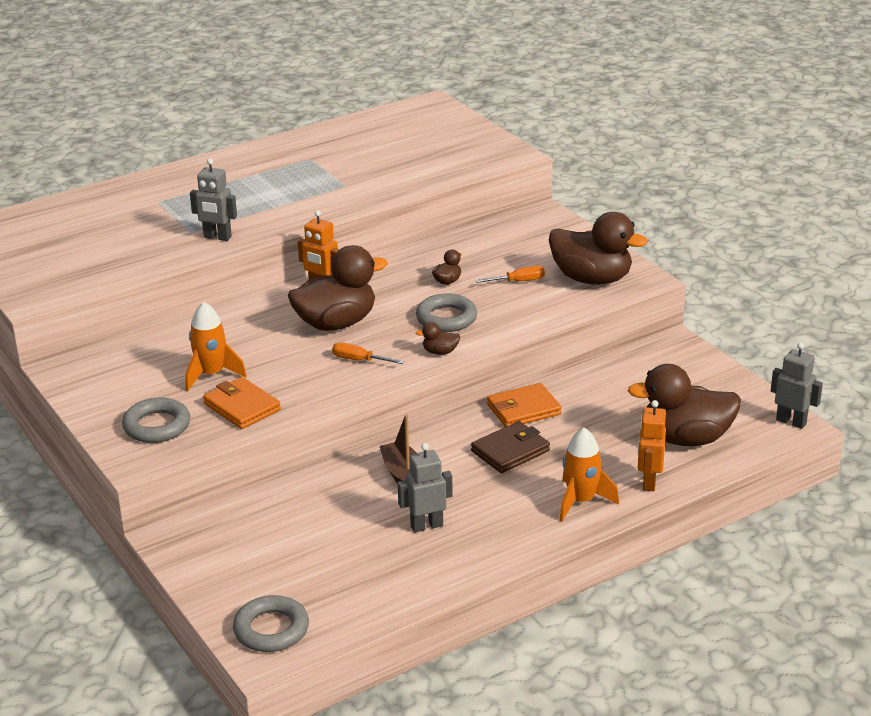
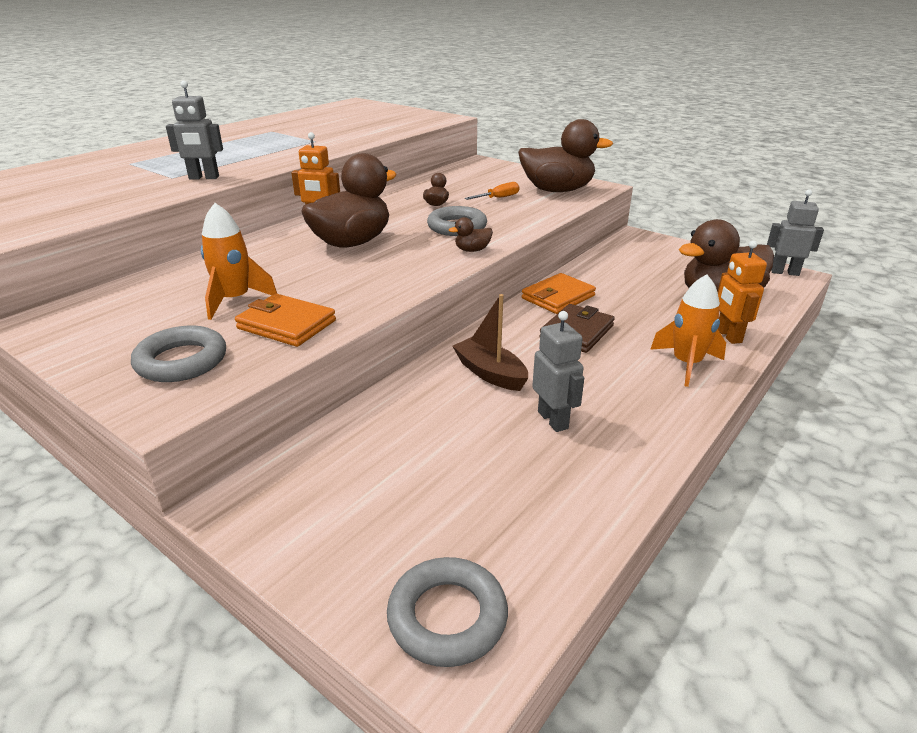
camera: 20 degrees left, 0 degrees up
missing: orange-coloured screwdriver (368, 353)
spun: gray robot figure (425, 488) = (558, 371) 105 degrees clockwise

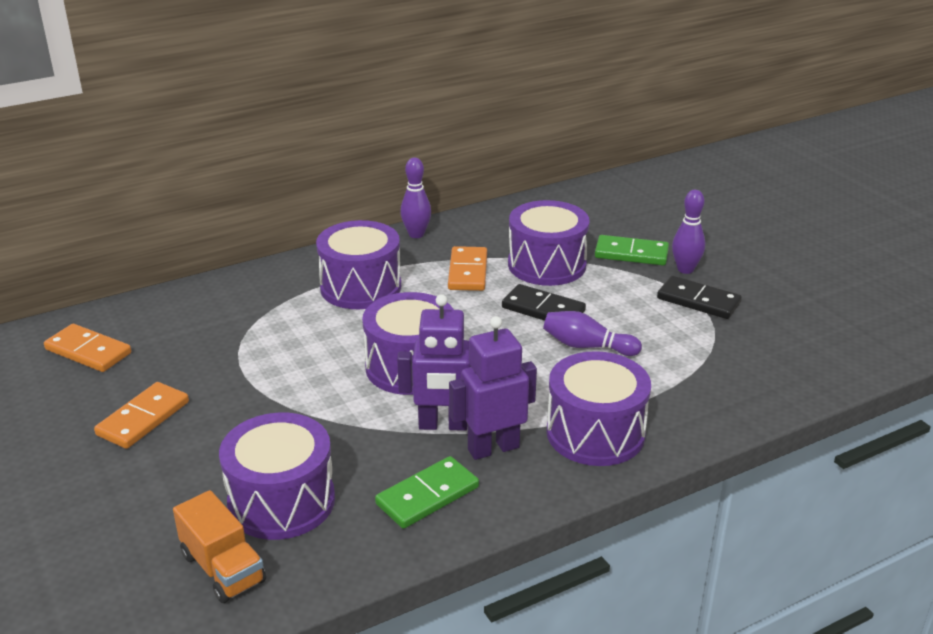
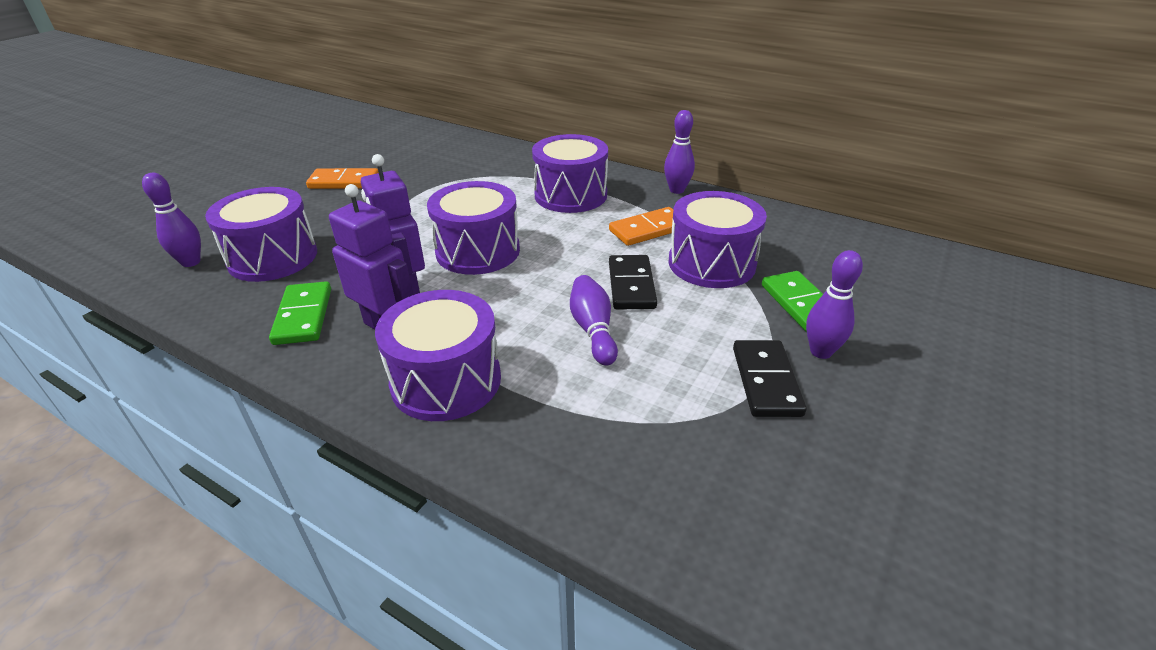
camera: 60 degrees right, 5 degrees up
missing: orange-coloured domino piece (87, 348)
exchanged: orange-coloured truck (219, 546) to violet bowling pin (171, 220)
spun: green domino piece (427, 492) = (300, 313) 60 degrees clockwise

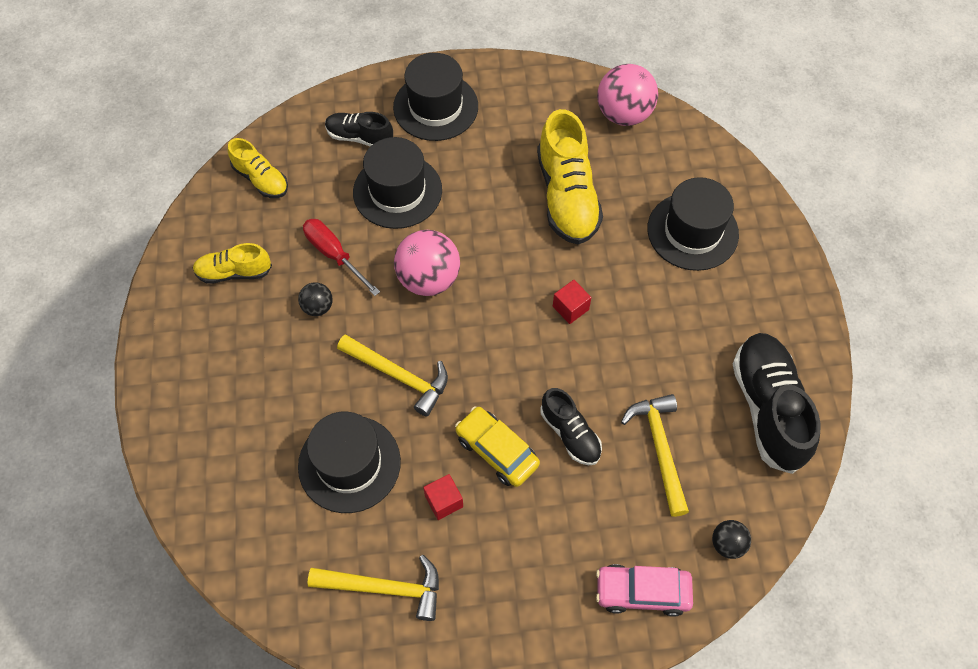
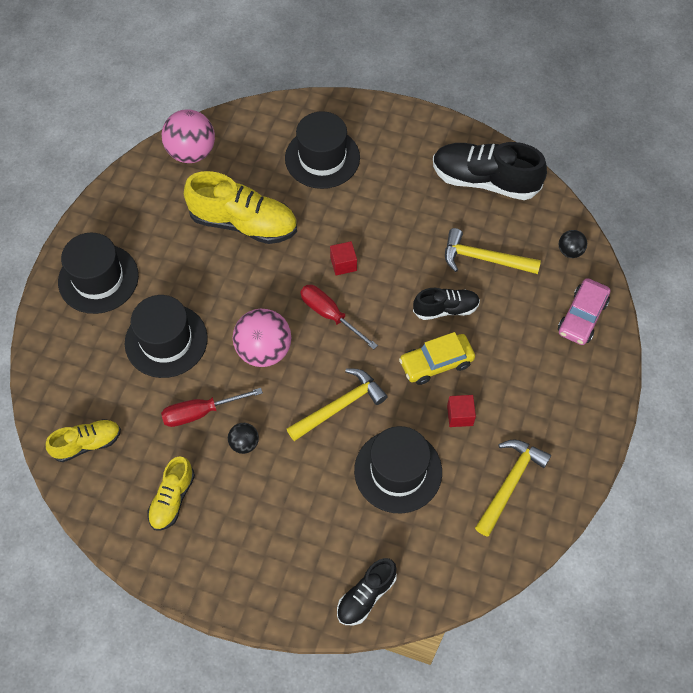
camera: 65 degrees left, 0 degrees up
appeared: crimson screwdriver (339, 317)
relocated: jet-black lace-up shoe (359, 129) to (367, 592)

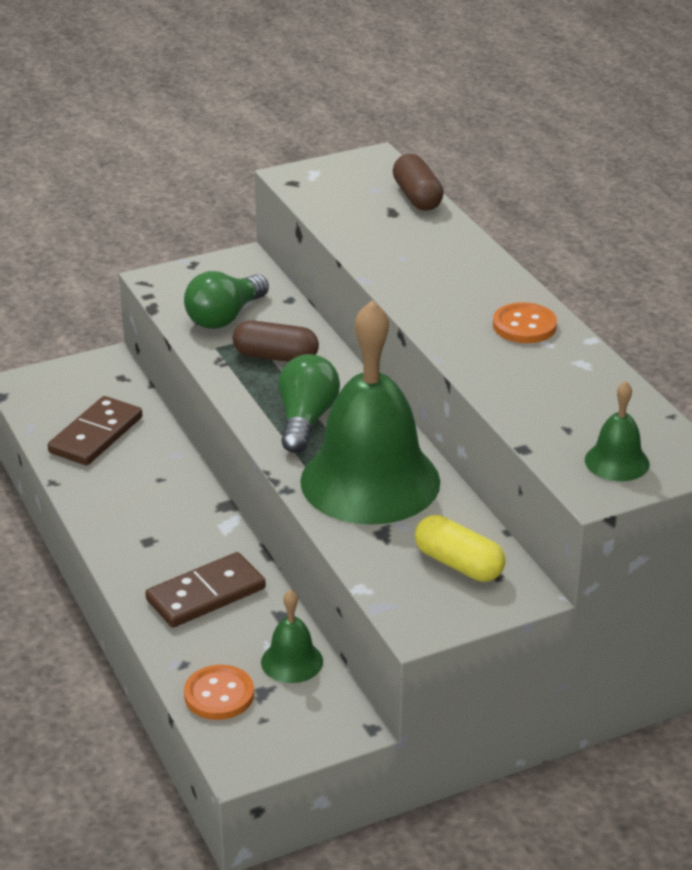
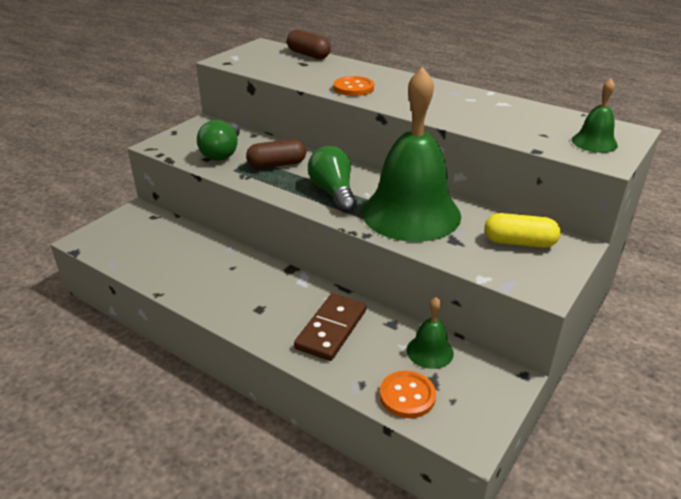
camera: 30 degrees left, 0 degrees up
missing: dark brown domino piece (95, 430)
relocated: orange-coloured shirt button (525, 322) to (354, 86)

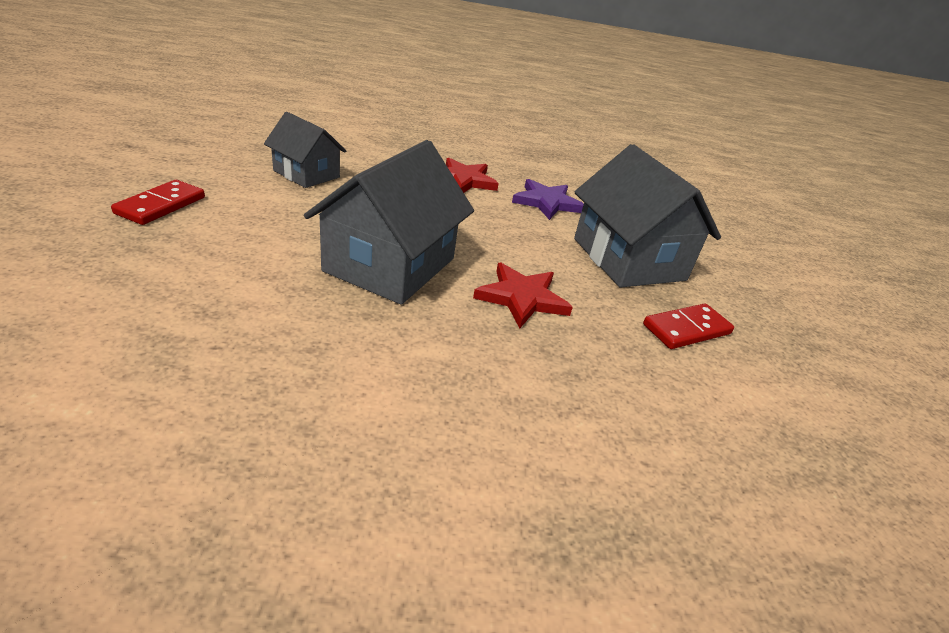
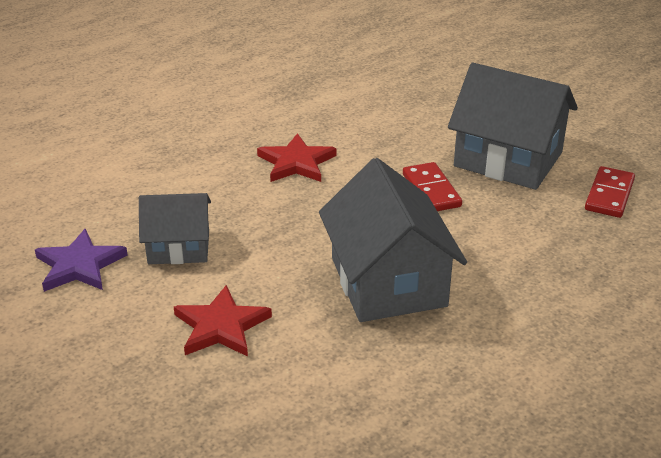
camera: 35 degrees left, 0 degrees up
relocated: crimson domino piece (158, 202) to (432, 186); crimson star shape (523, 295) to (223, 321); violet star shape (548, 199) to (81, 260)

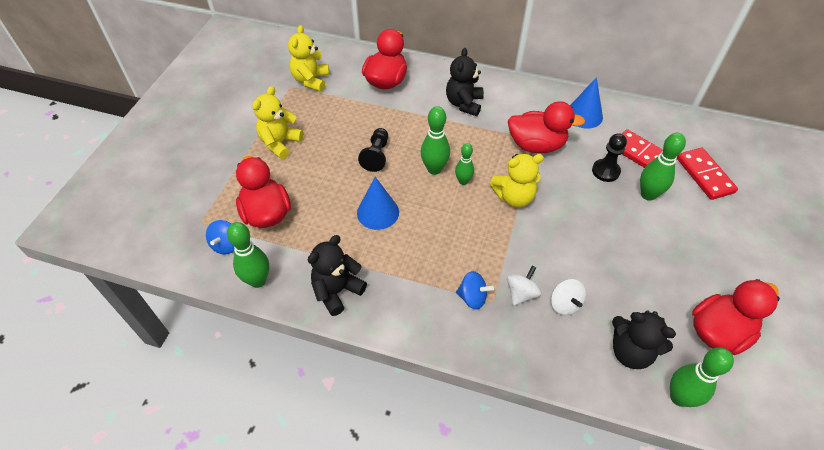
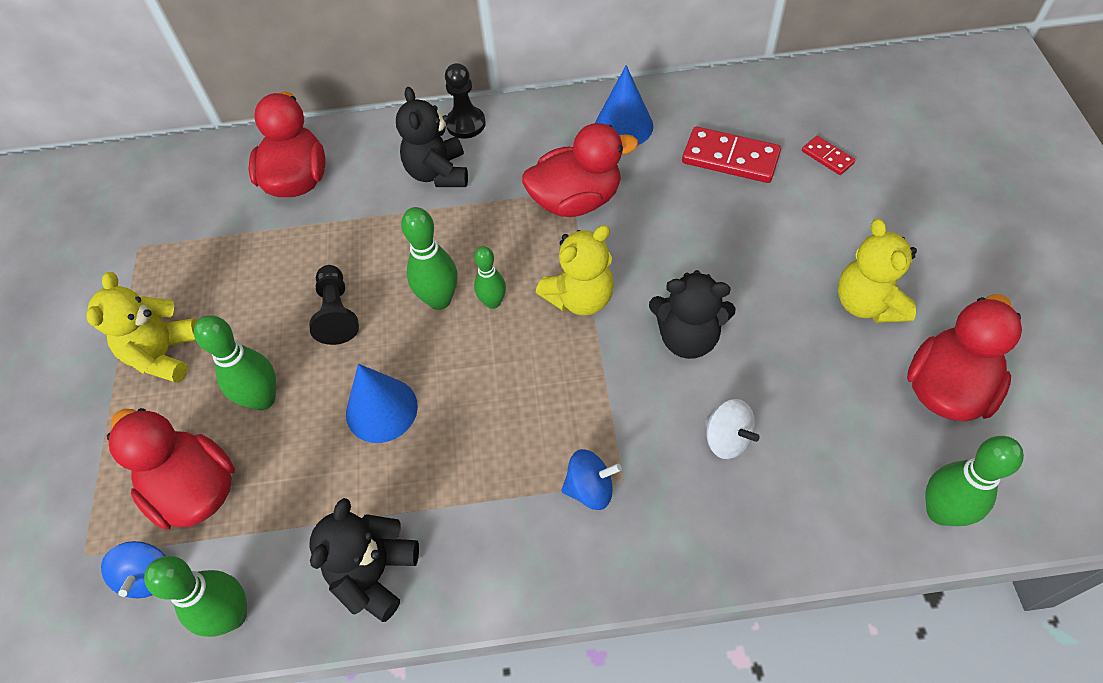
camera: 20 degrees left, 5 degrees up
missing: white spinning top (524, 286)
relocated: golden teddy (308, 58) to (877, 271); jet-black game pawn (609, 157) to (465, 101); jet-black teddy (644, 339) to (692, 314); green bowling pin (663, 167) to (235, 362)
size: crimson domino piece (707, 174) = (829, 155) x0.53

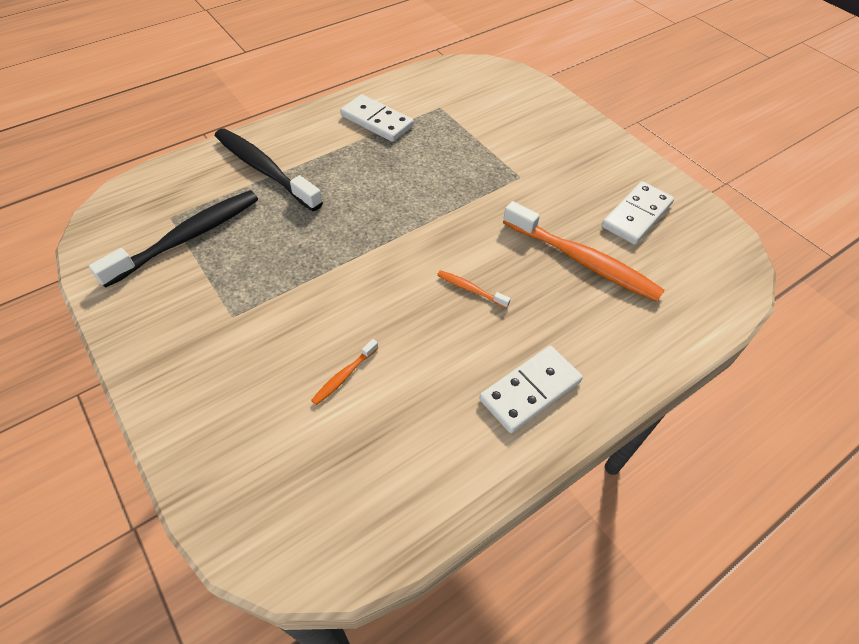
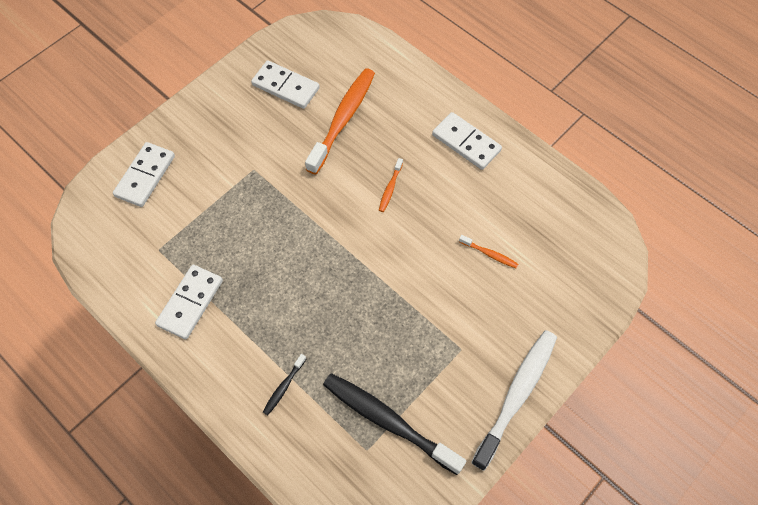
camera: 100 degrees left, 10 degrees up
appeared: white domino piece (144, 174); white dental brush (514, 400)
size: jet-black dental brush (269, 169) = (284, 384) x0.44

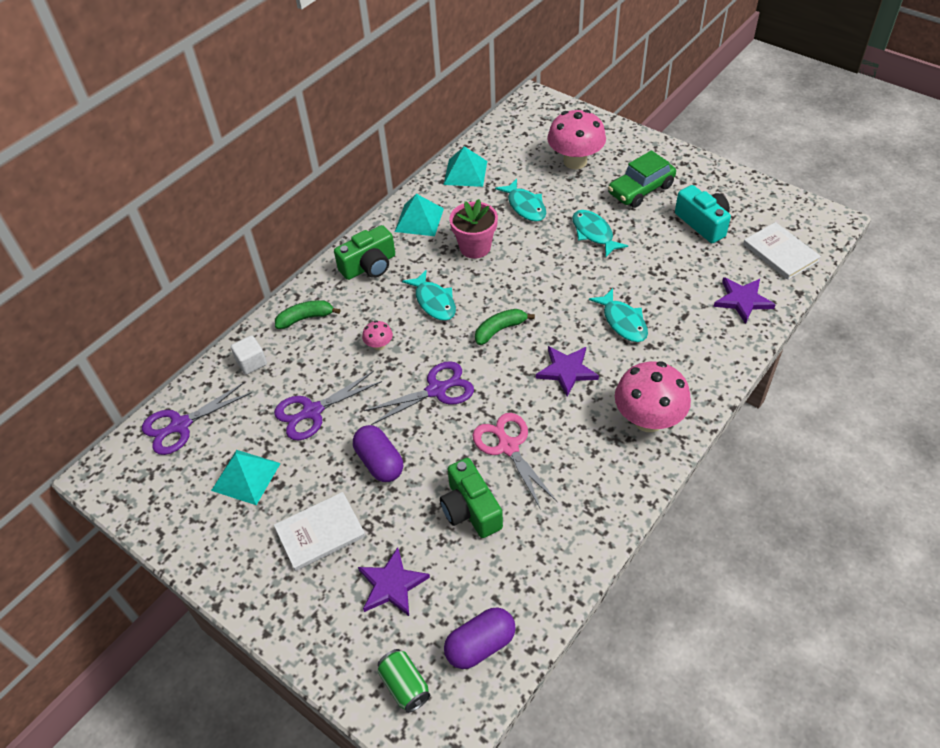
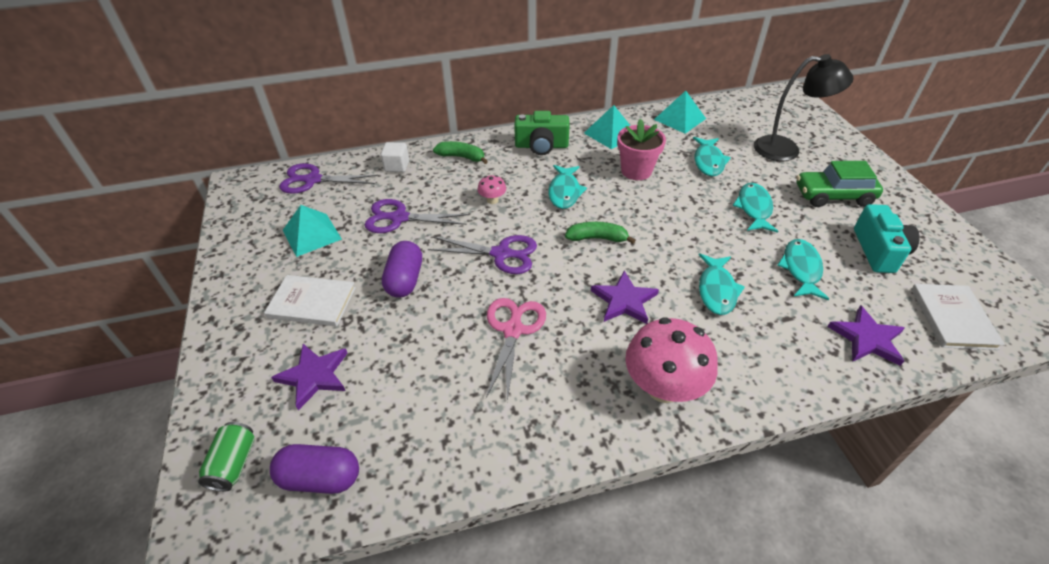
camera: 35 degrees right, 5 degrees down
missing: green photo camera (471, 498)
appeared: aqua fish figure (803, 269)
exchanged: pink mushroom (576, 139) to jet-black lamp (803, 107)

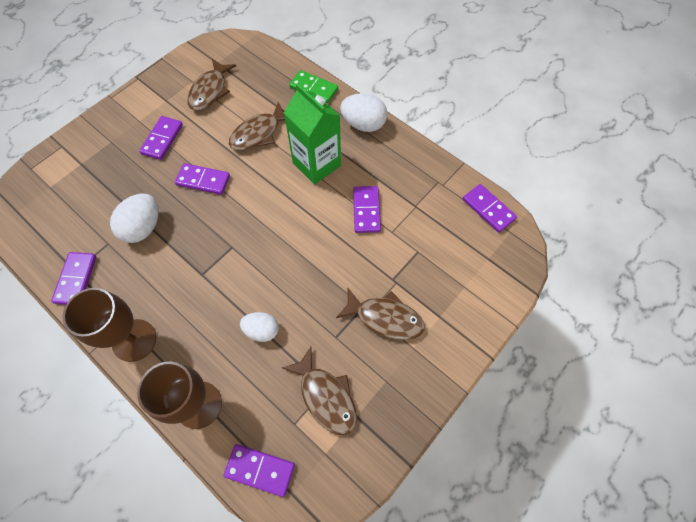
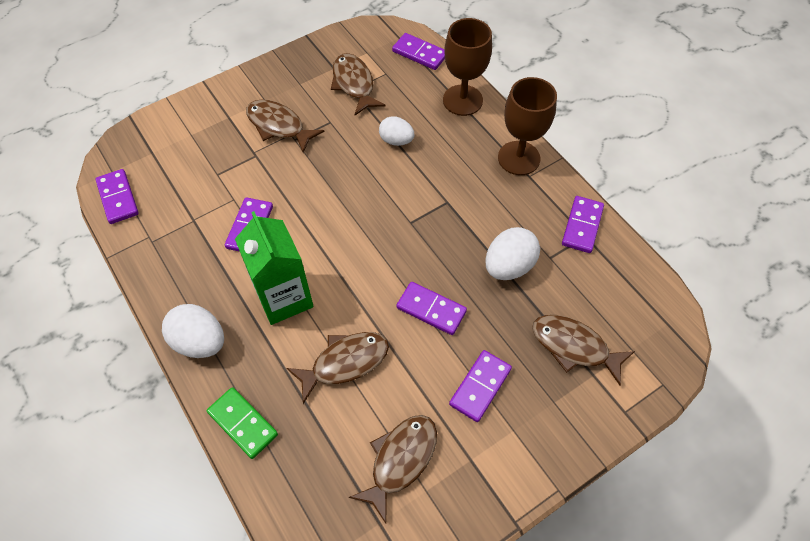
camera: 165 degrees left, 5 degrees down
appeared: dark brown fish figure (583, 350)

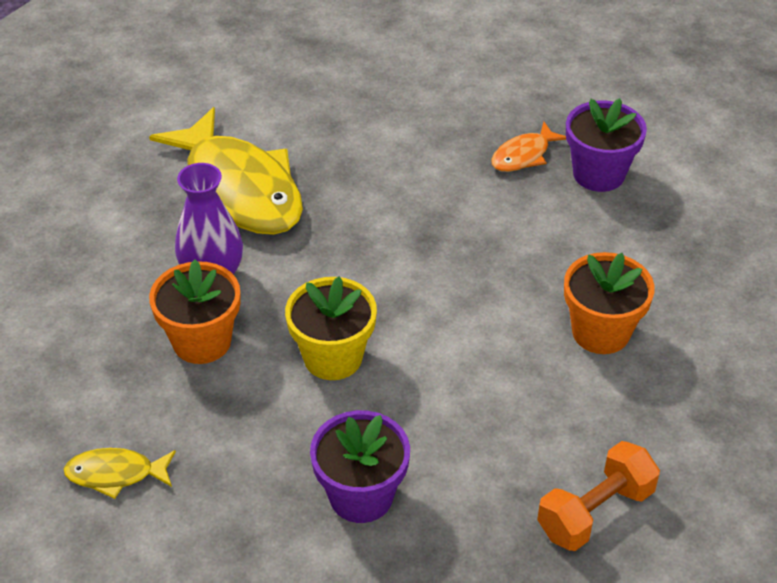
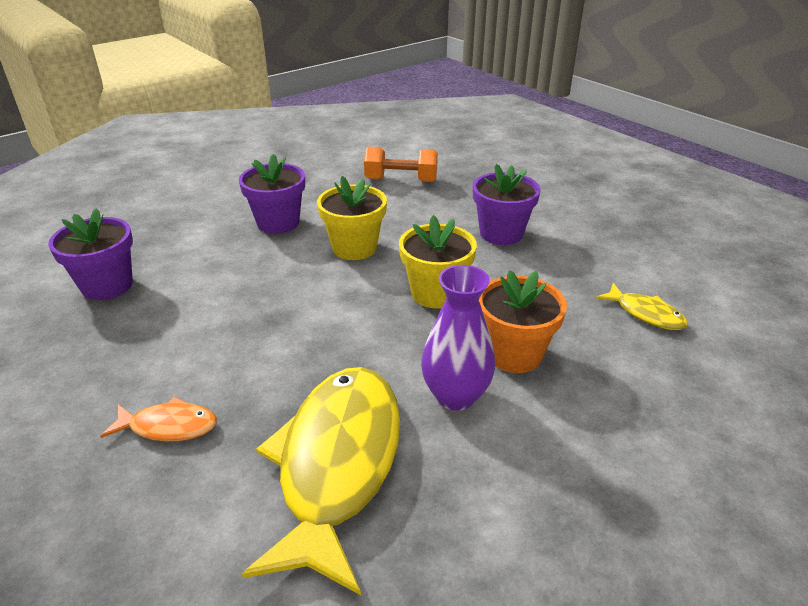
camera: 135 degrees left, 10 degrees down
appeared: golden flower pot (352, 218)
relocated: orange-coloured fish figure (528, 147) to (158, 419)
colour: orange-coloured flower pot (609, 303) to violet flower pot (272, 194)

